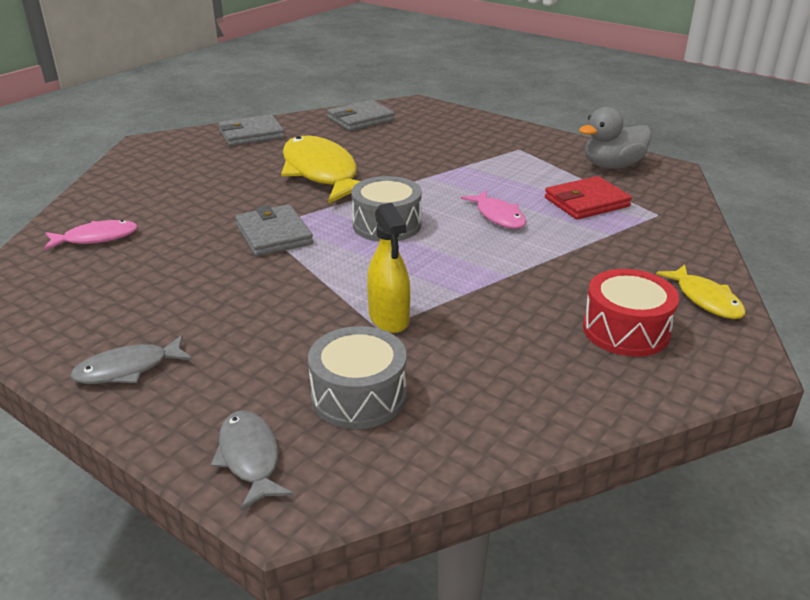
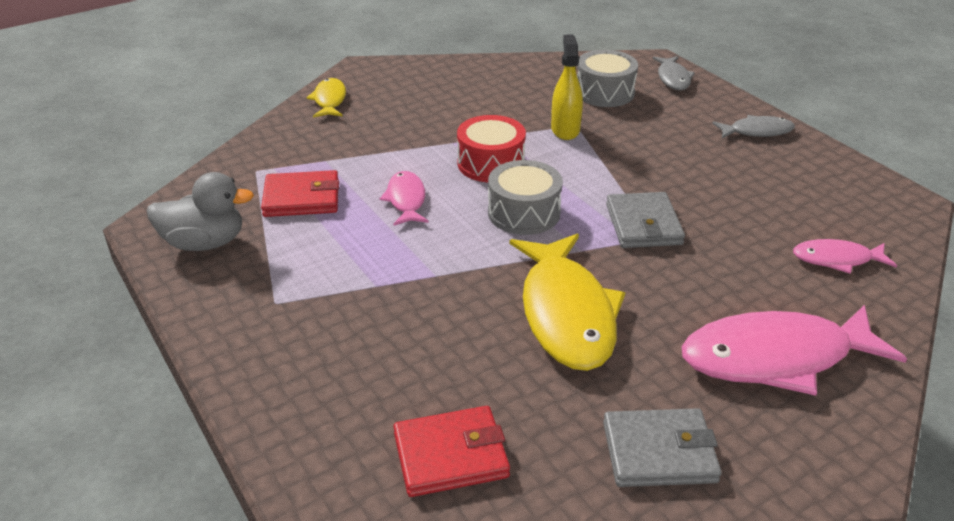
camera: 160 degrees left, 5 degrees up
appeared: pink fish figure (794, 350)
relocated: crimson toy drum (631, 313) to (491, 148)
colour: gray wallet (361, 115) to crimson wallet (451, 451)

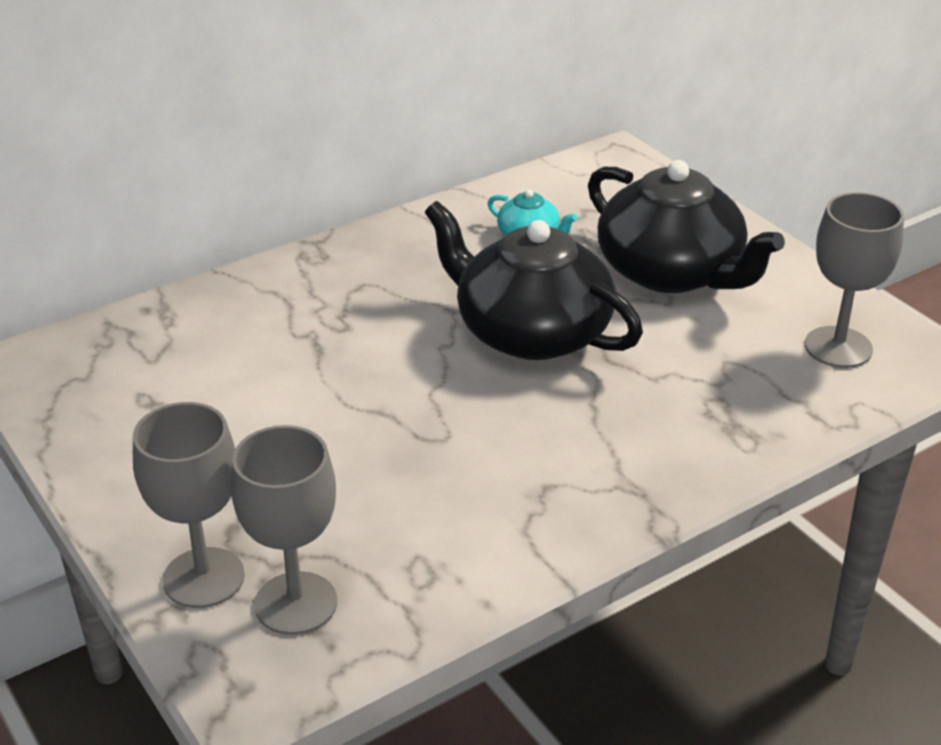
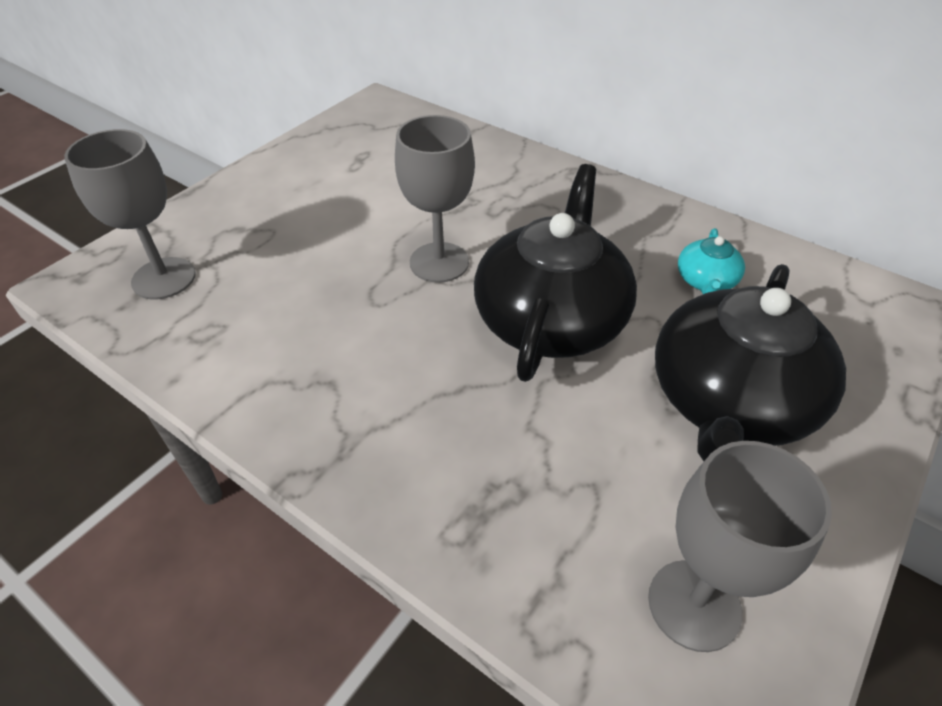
camera: 70 degrees right, 10 degrees up
relocated: gray goblet (189, 505) to (435, 199)

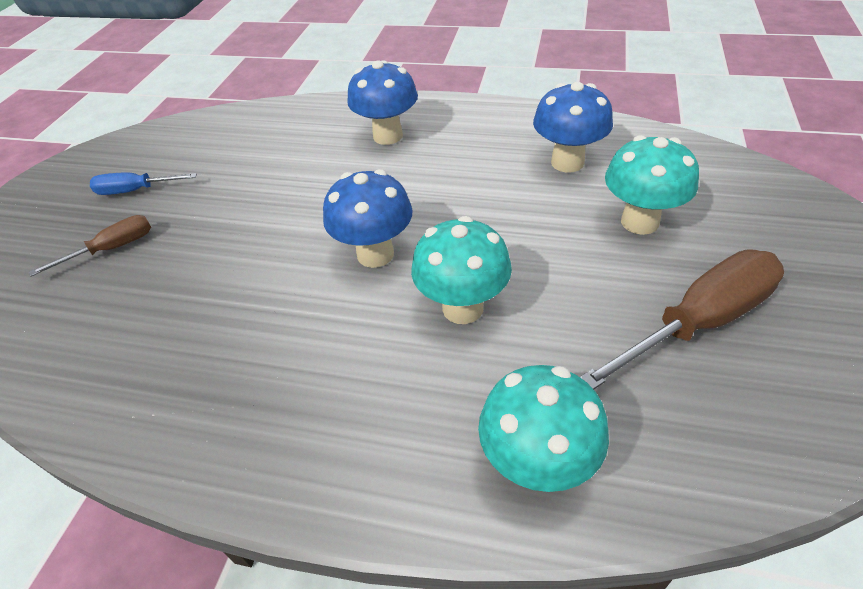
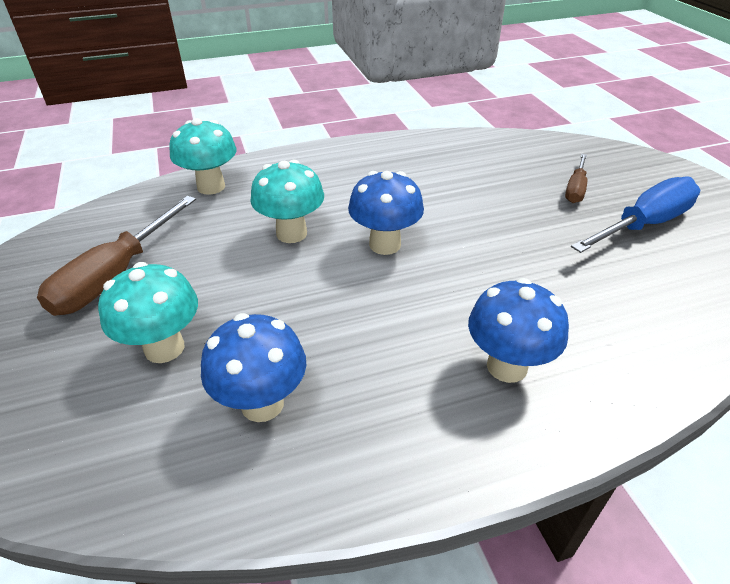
camera: 145 degrees right, 5 degrees down
size: royal blue screwdriver (143, 183) = (635, 214) x1.78

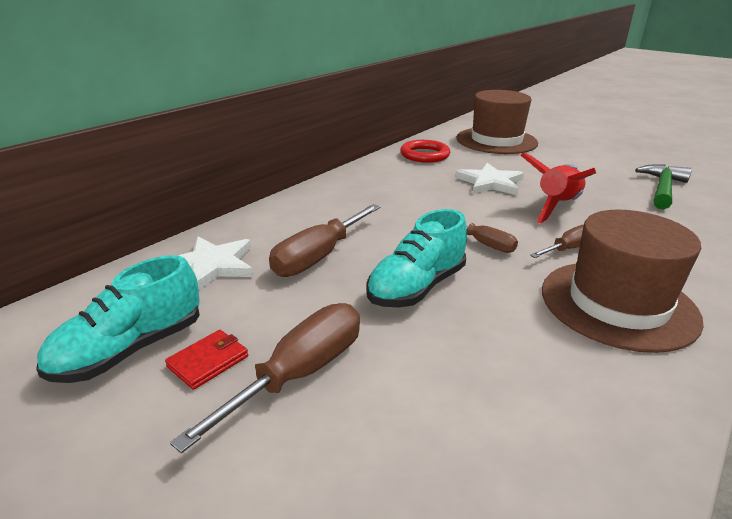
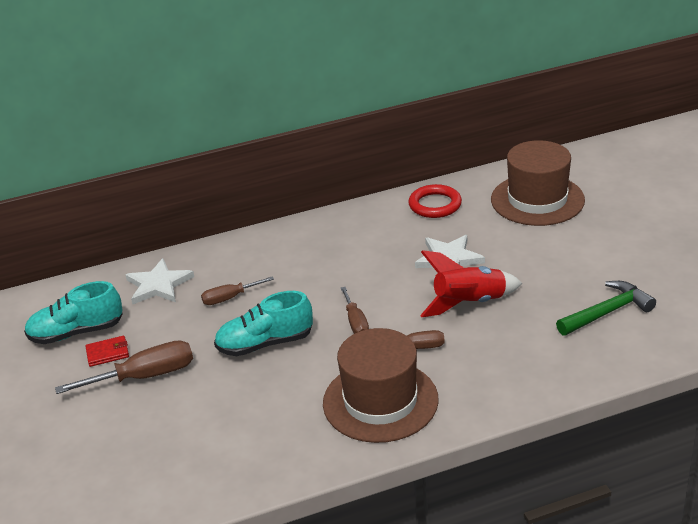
camera: 35 degrees right, 5 degrees up
size: dark brown screwdriver (324, 240) = (237, 290) x0.60

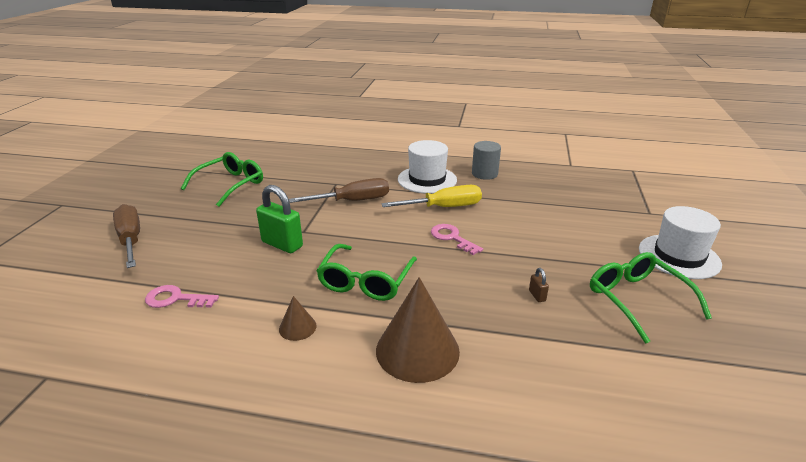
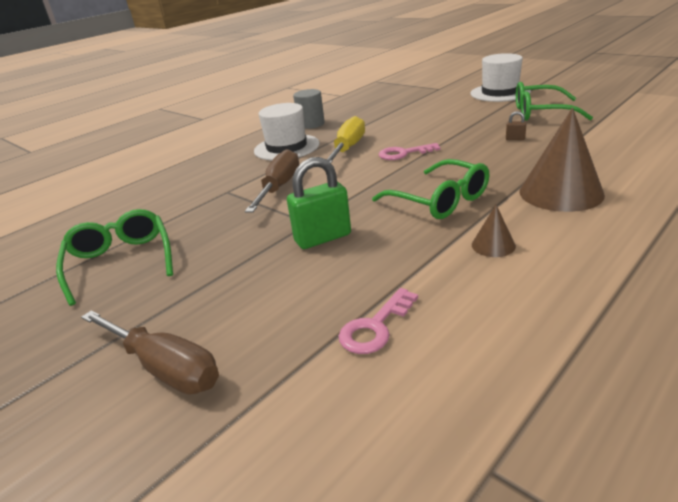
camera: 55 degrees left, 0 degrees up
spun: dark brown screwdriver (126, 236) = (150, 352) 150 degrees counterclockwise

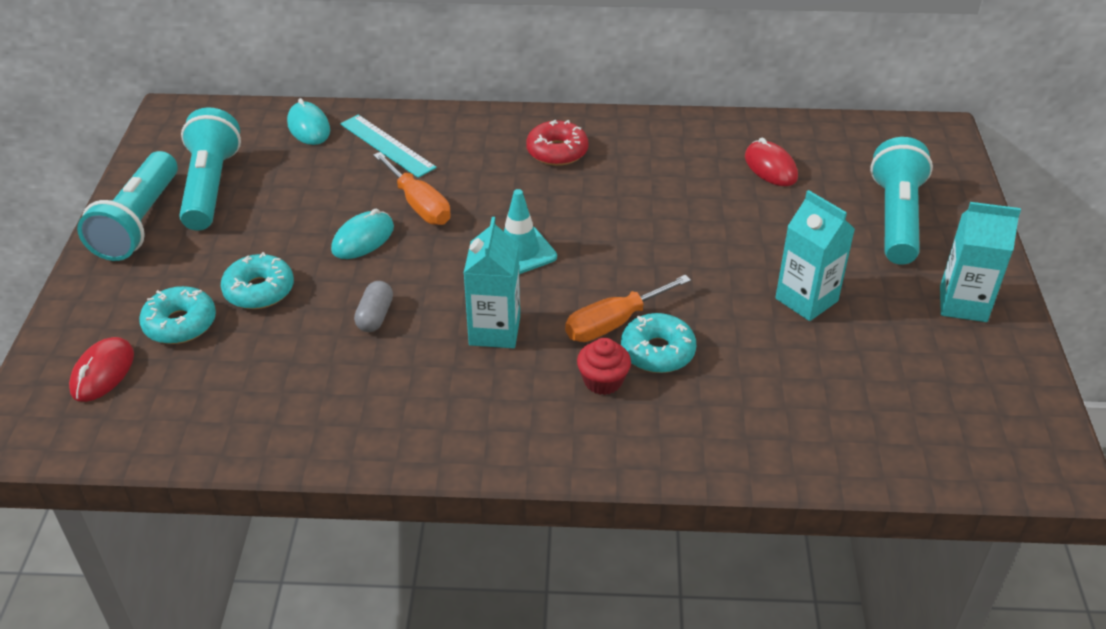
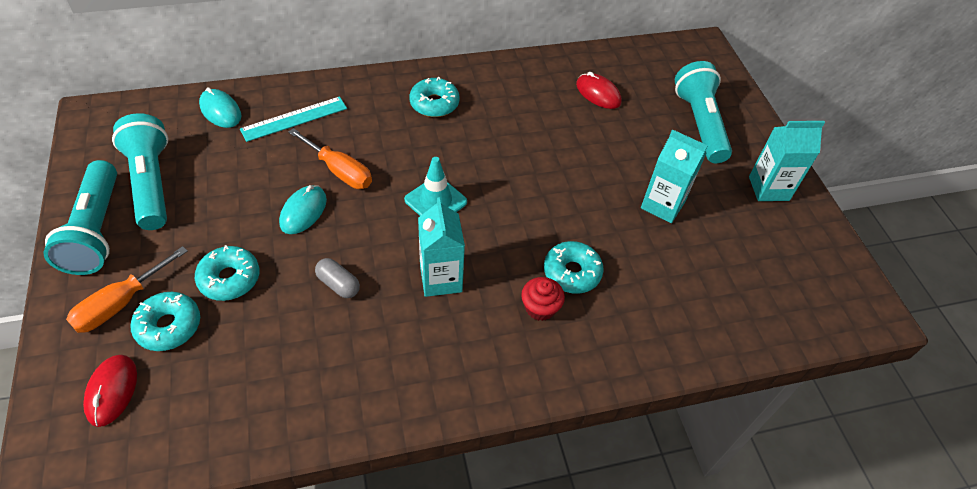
camera: 20 degrees left, 10 degrees up
relocated: orange-coloured screwdriver (628, 308) to (127, 289)
colour: crimson donut (557, 143) to aqua donut (434, 97)
spun: aqua ruler (388, 146) = (293, 119) 60 degrees counterclockwise; gray pill (373, 306) = (337, 278) 45 degrees counterclockwise

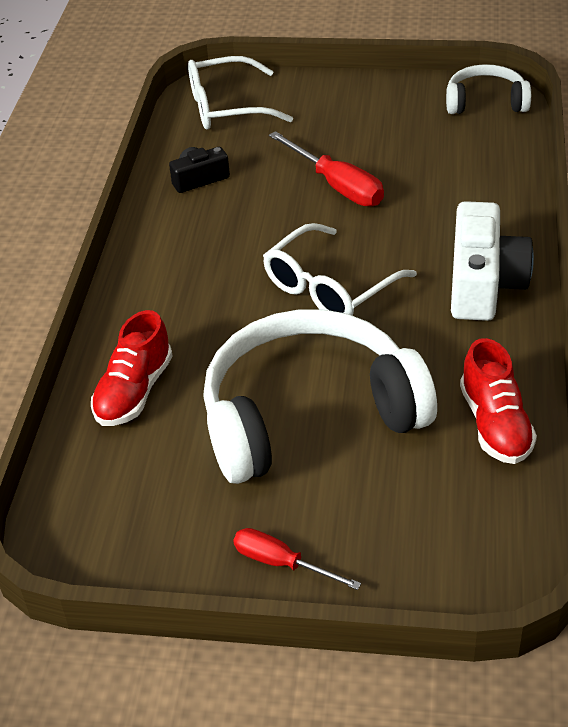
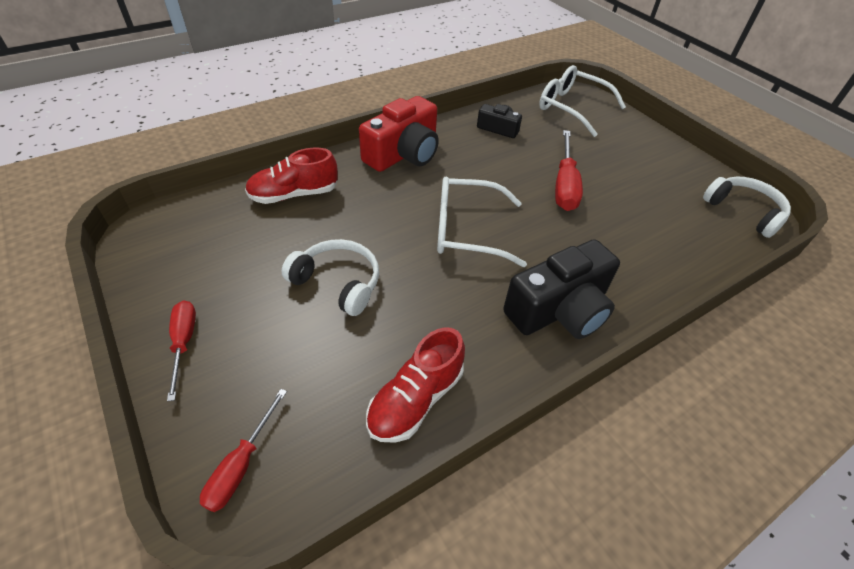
camera: 45 degrees right, 5 degrees up
appeared: crimson screwdriver (243, 450); crimson photo camera (399, 134)
colour: white photo camera (492, 261) to jet-black photo camera (561, 289)
size: white headset (320, 396) = (330, 277) x0.50

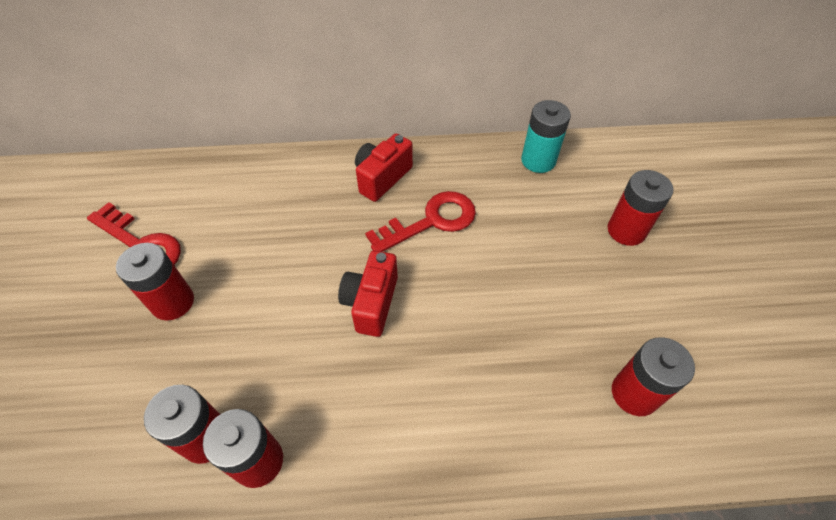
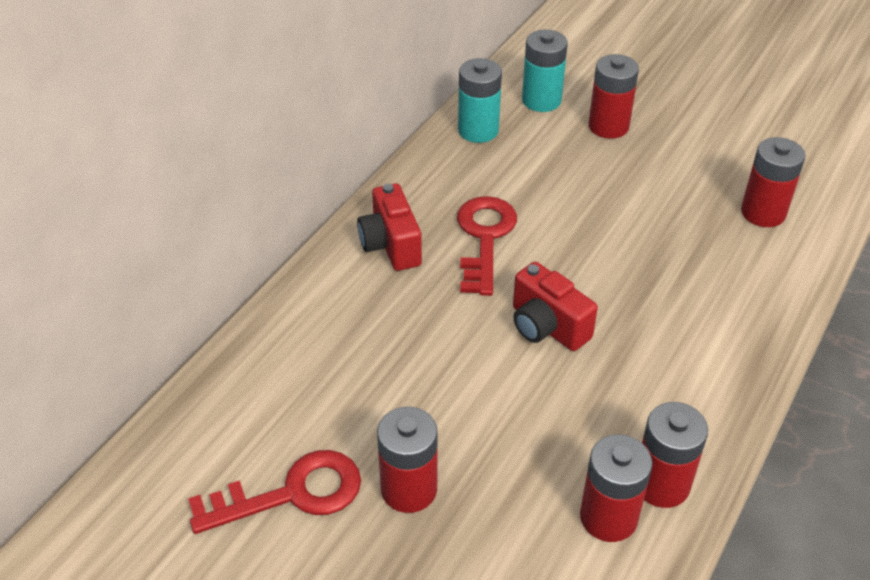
camera: 55 degrees left, 10 degrees down
appeared: aqua battery (545, 71)

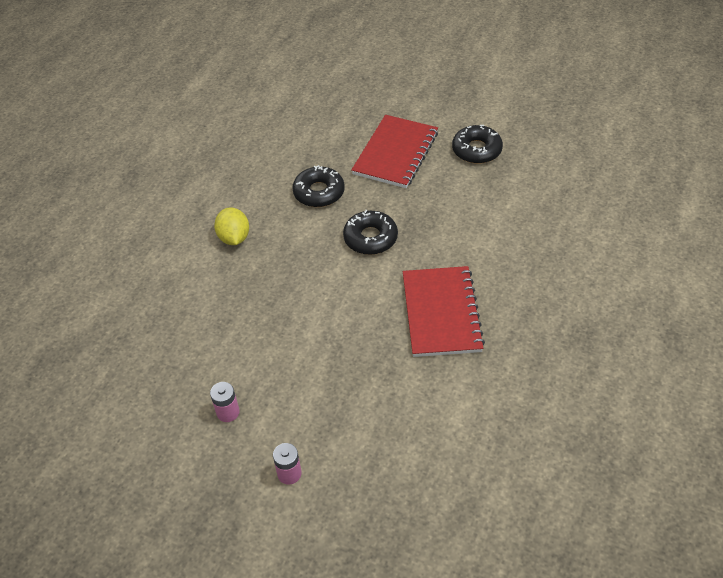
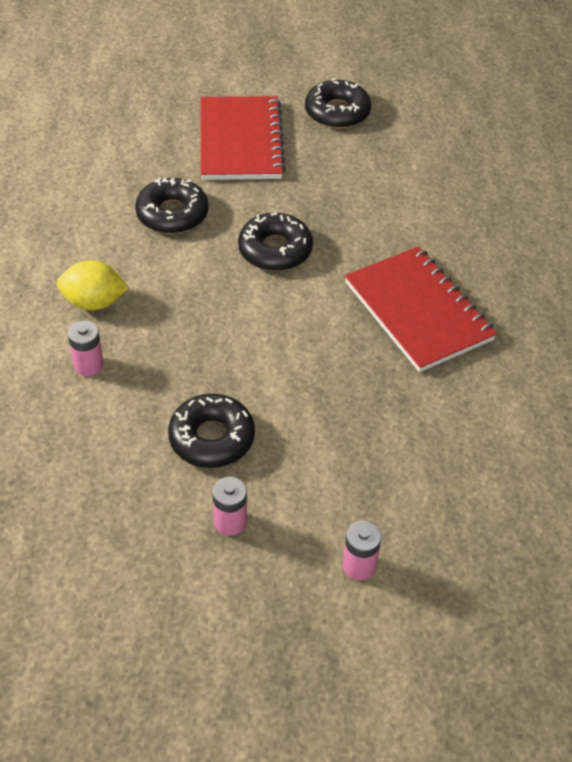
camera: 30 degrees left, 0 degrees up
appeared: pink battery (86, 348); jet-black donut (211, 431)
spun: golden lemon (231, 226) = (93, 285) 45 degrees counterclockwise

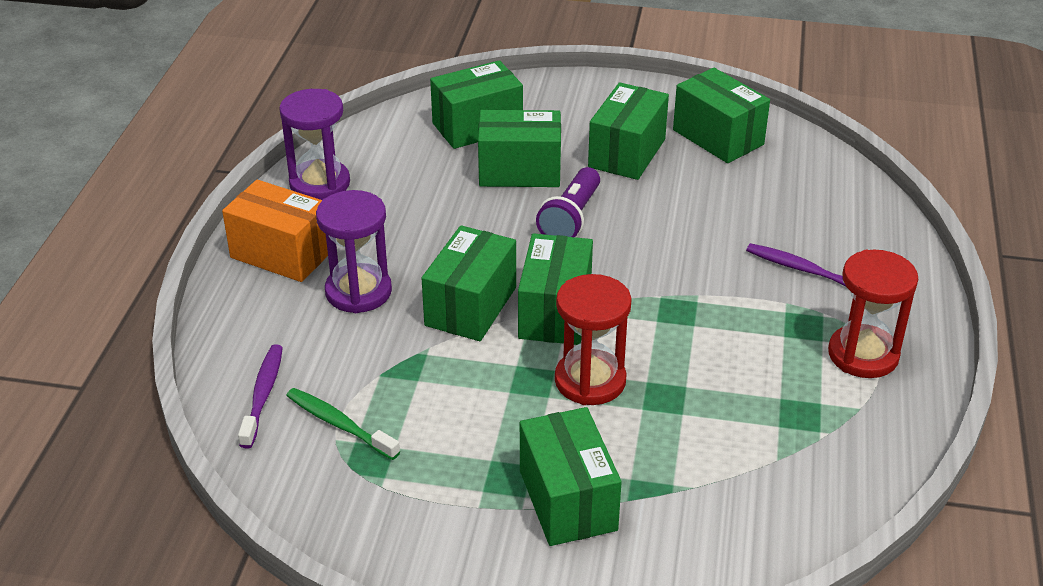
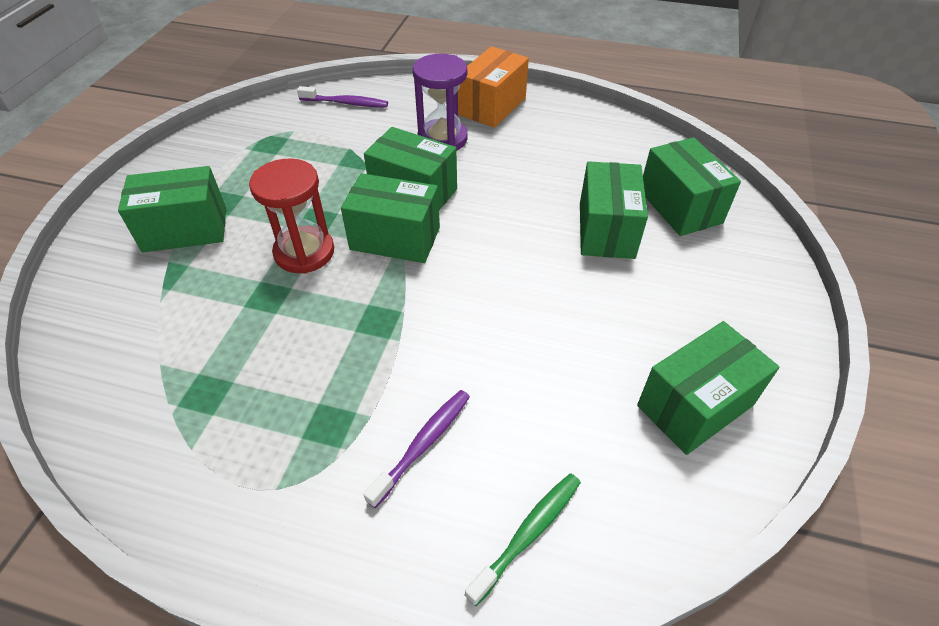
camera: 95 degrees right, 10 degrees up
missing: violet sand timer (314, 144); violet pocket torch (568, 202); green package (628, 131); crimson sand timer (873, 314)
relocated: green dental brush (343, 424) to (523, 540)

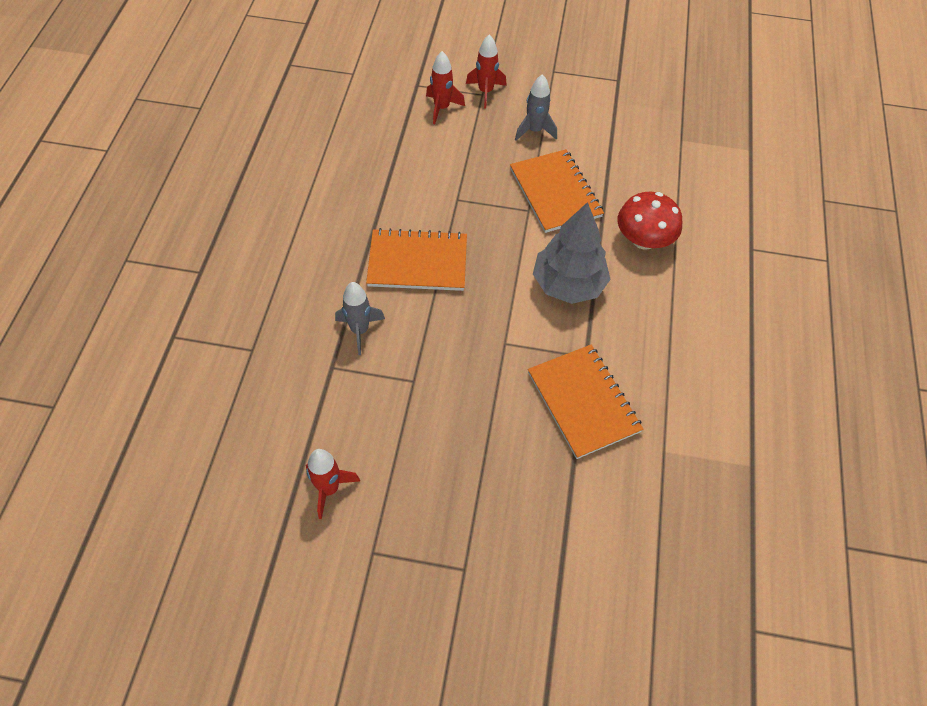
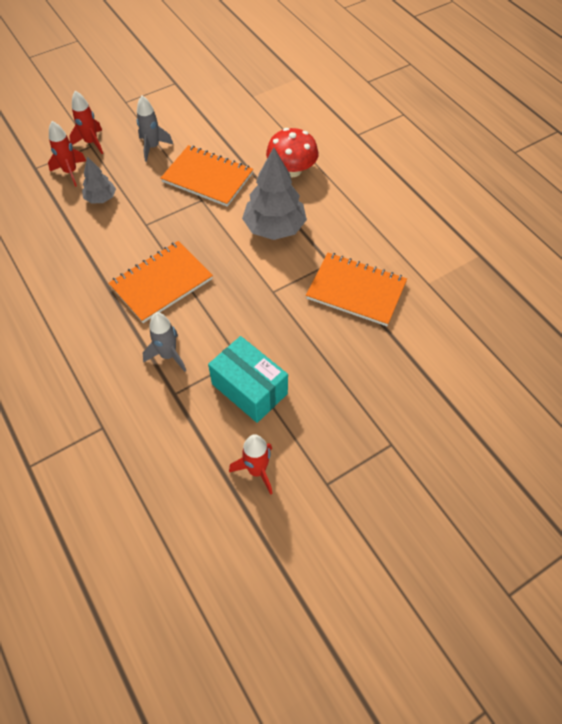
camera: 40 degrees left, 0 degrees up
appeared: gray toy tree (99, 180); aqua package (248, 379)

